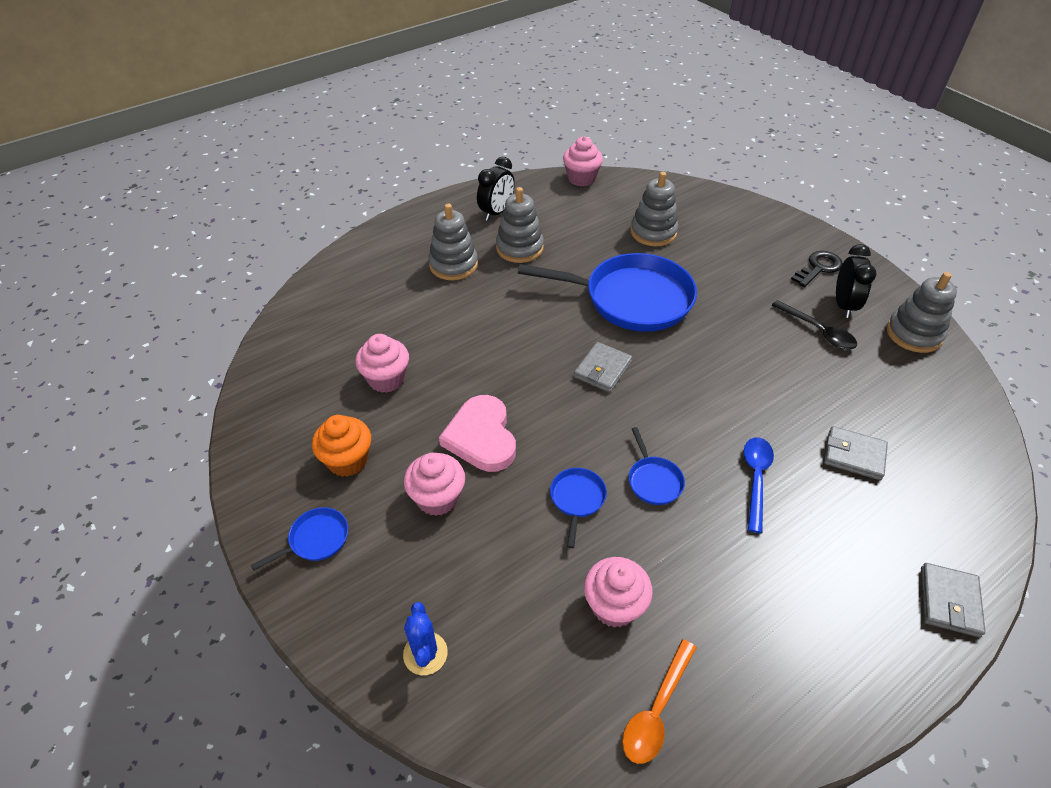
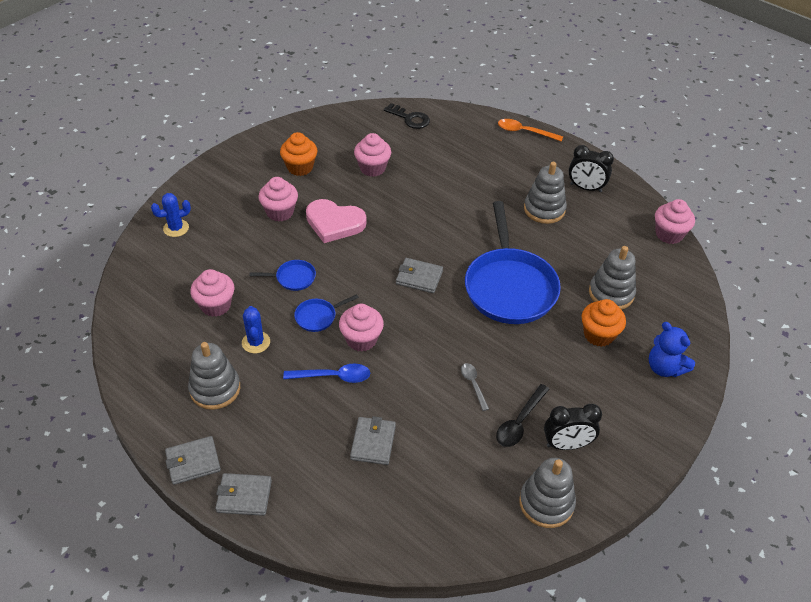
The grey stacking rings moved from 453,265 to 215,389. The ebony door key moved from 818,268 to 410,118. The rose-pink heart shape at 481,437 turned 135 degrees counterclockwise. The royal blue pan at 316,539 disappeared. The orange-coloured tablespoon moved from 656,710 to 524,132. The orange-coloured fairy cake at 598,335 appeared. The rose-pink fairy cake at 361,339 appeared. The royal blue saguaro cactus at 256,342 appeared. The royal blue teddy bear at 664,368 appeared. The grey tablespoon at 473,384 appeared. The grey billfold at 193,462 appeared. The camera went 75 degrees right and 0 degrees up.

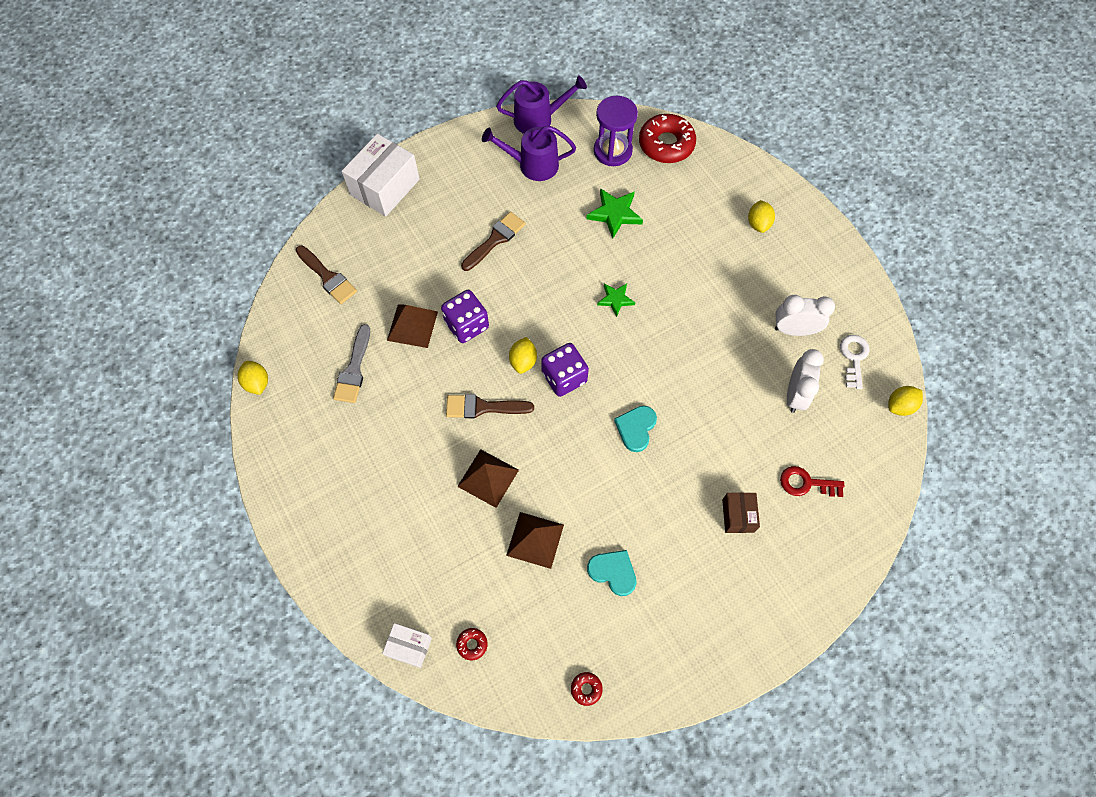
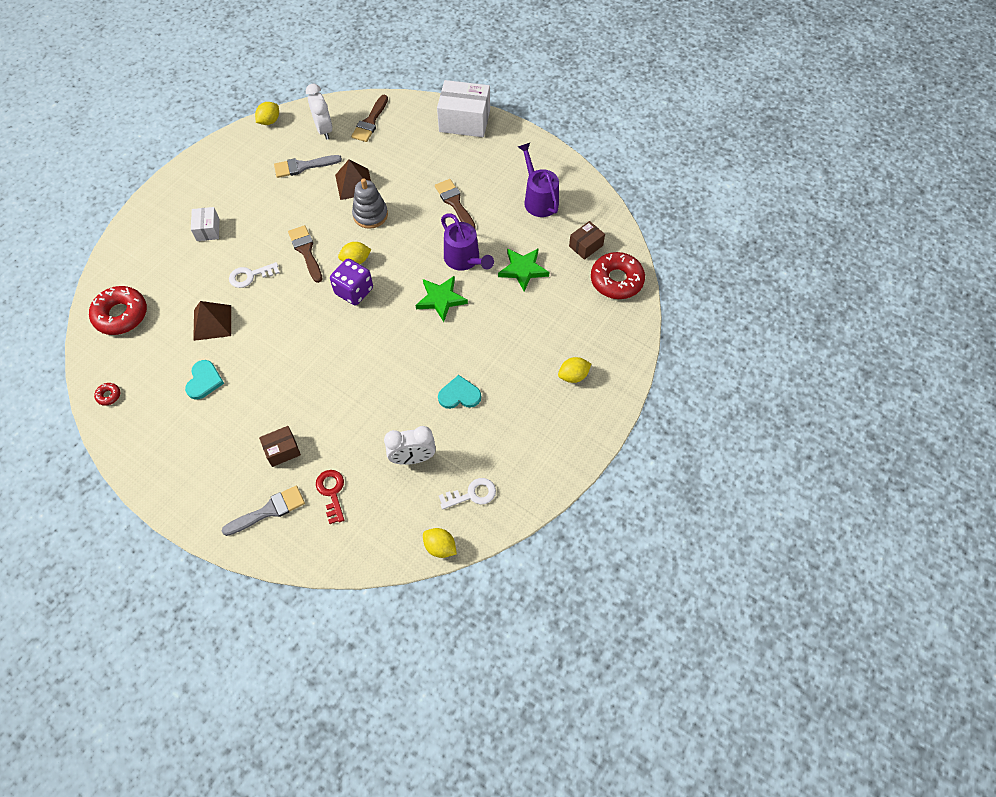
The violet sprinkling can moved from 539,119 to 465,260. The violet hourglass at 612,151 was replaced by the dark brown parcel at 586,246. The dark brown paint brush at 495,240 turned 135 degrees counterclockwise. The emerald star shape at 615,299 changed to 1.56 times the size. The violet dice at 467,325 was replaced by the grey stacking rings at 370,215. The white bedside clock moved from 794,330 to 324,129. The turquoise heart shape moved from 636,428 to 459,395. The dark brown solid pyramid at 488,478 was replaced by the white door key at 250,276. The white parcel moved from 409,647 to 208,230. The red glazed donut at 472,644 changed to 2.33 times the size. The grey paint brush at 269,510 appeared. The camera went 65 degrees right and 5 degrees down.

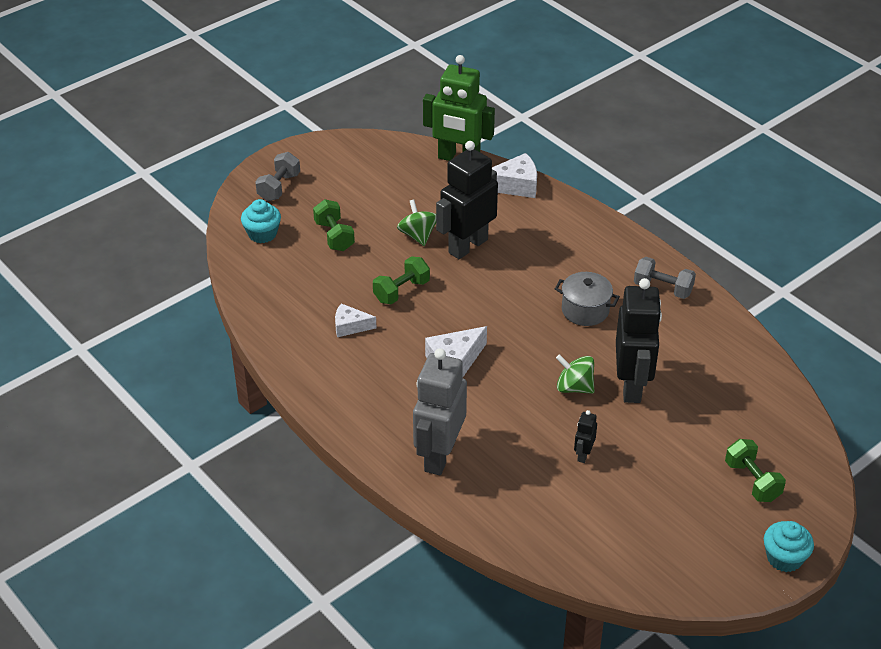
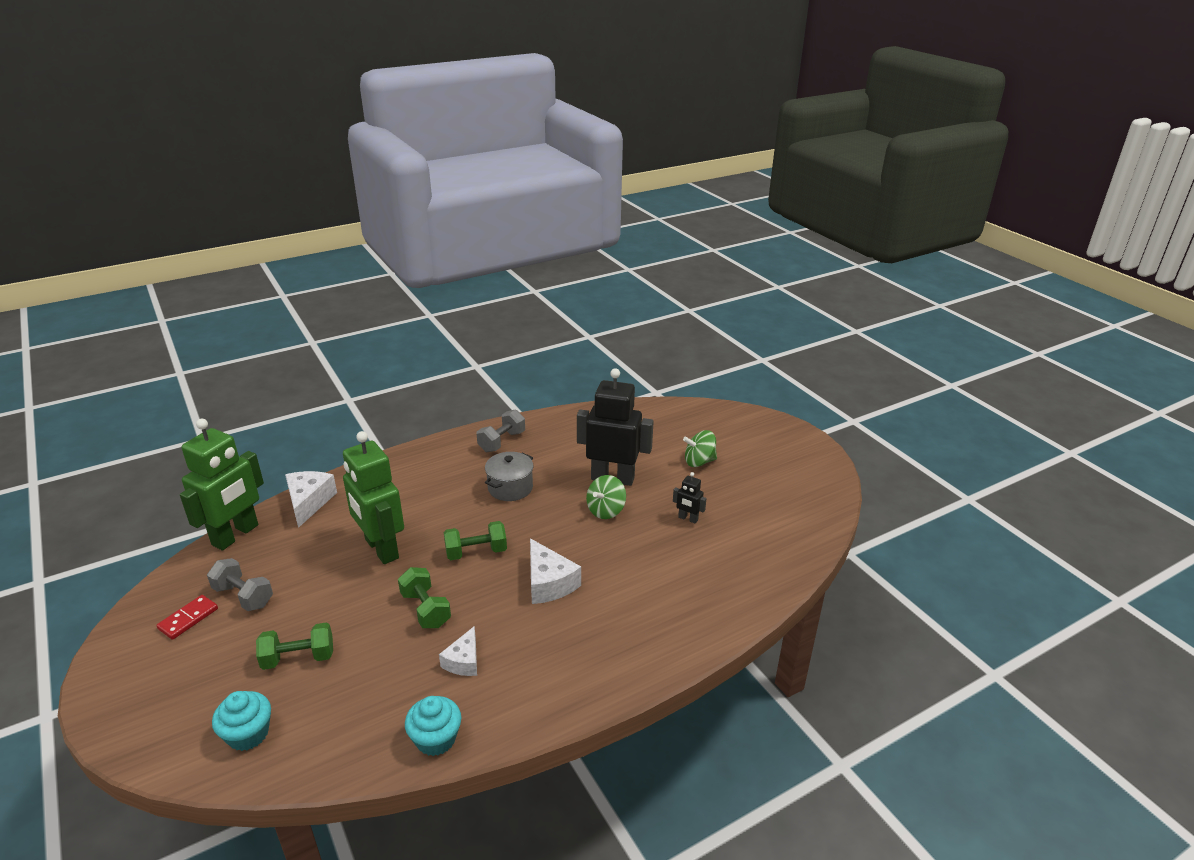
The ebony toy robot at 467,246 became the emerald toy robot at 381,549. The grey hand weight moved from 279,187 to 243,596. The emerald spinning top moved from 418,235 to 699,461. The grey toy robot at 439,456 disappeared. The emerald hand weight moved from 752,481 to 476,552. The turquoise fairy cake moved from 784,558 to 436,739. The red domino piece at 188,619 appeared. The camera went 80 degrees left and 10 degrees down.

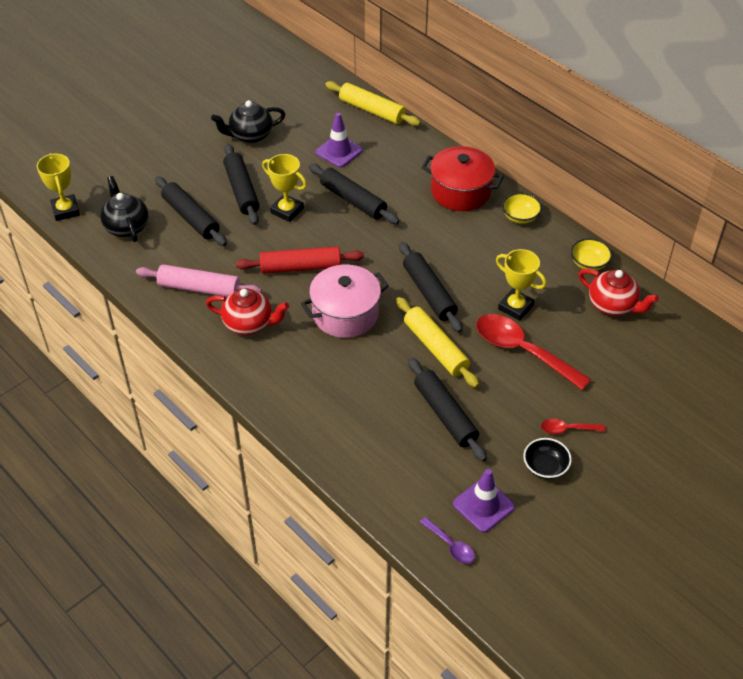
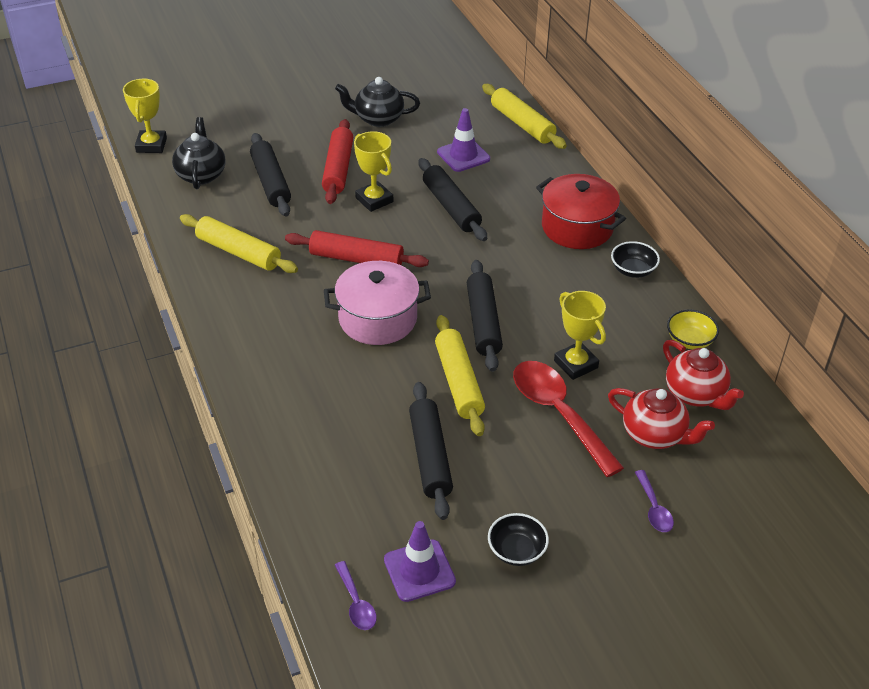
The ebony pastry roller at 241,190 became the red pastry roller at 338,169. The bright yellow deep dish at 520,217 became the ebony deep dish at 633,270. The rose-pink pastry roller at 199,288 became the bright yellow pastry roller at 238,252. The red china teapot moved from 249,323 to 654,435. The red tablespoon at 567,429 disappeared. The violet tablespoon at 654,508 appeared. The camera went 20 degrees right and 5 degrees down.

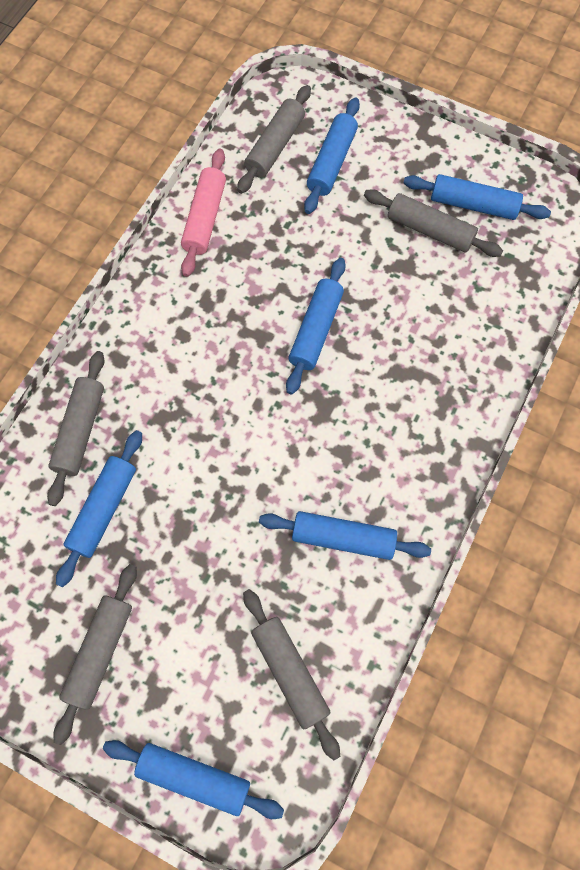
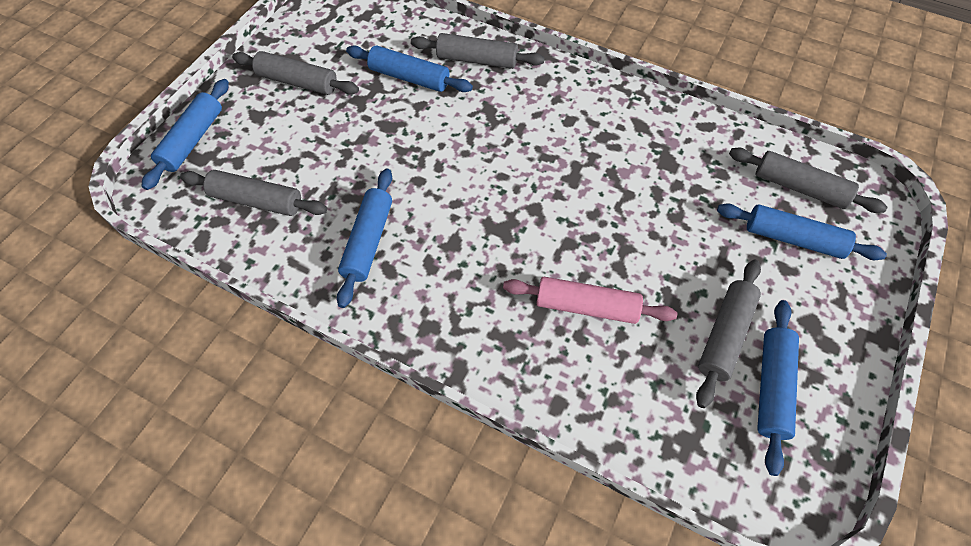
The rose-pink pastry roller moved from 205,218 to 586,306. The royal blue pastry roller at 316,330 disappeared. The grey pastry roller at 290,672 turned 45 degrees clockwise. The camera went 90 degrees right and 10 degrees down.

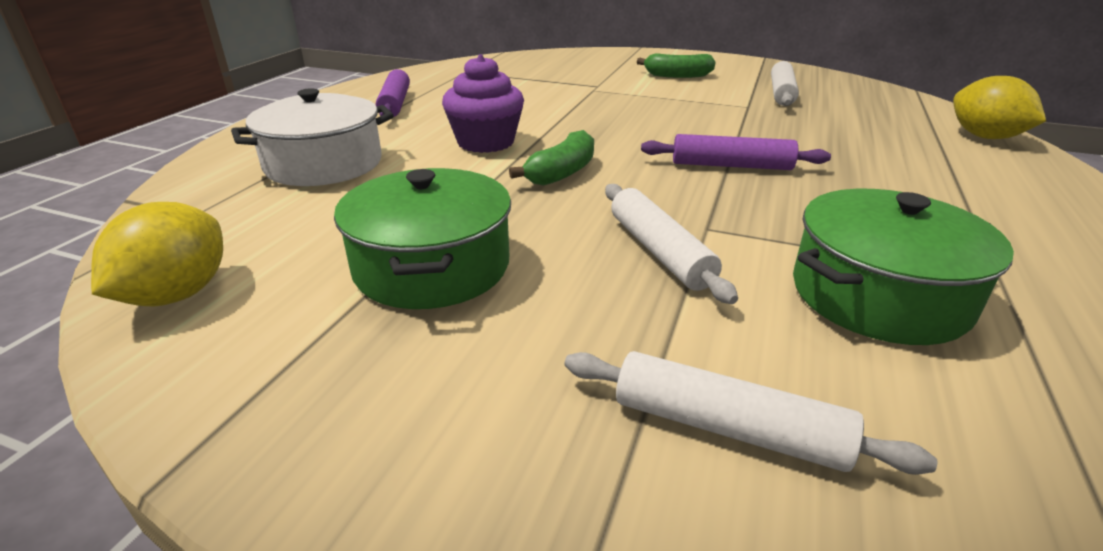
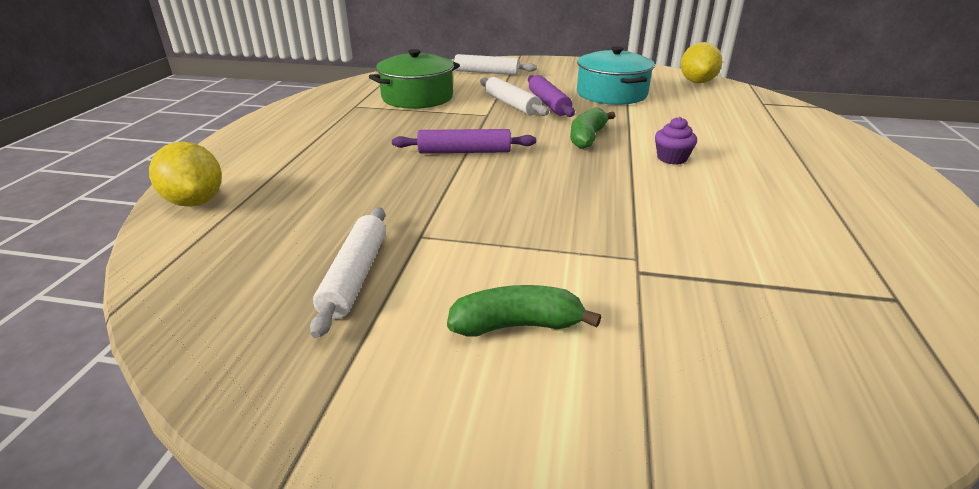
The violet fairy cake at 485,142 changed to 0.58 times the size. The violet pastry roller moved from 395,103 to 549,103. The white stockpot at 324,164 disappeared. The emerald stockpot at 432,266 became the turquoise stockpot at 611,94. The camera went 170 degrees right and 0 degrees up.

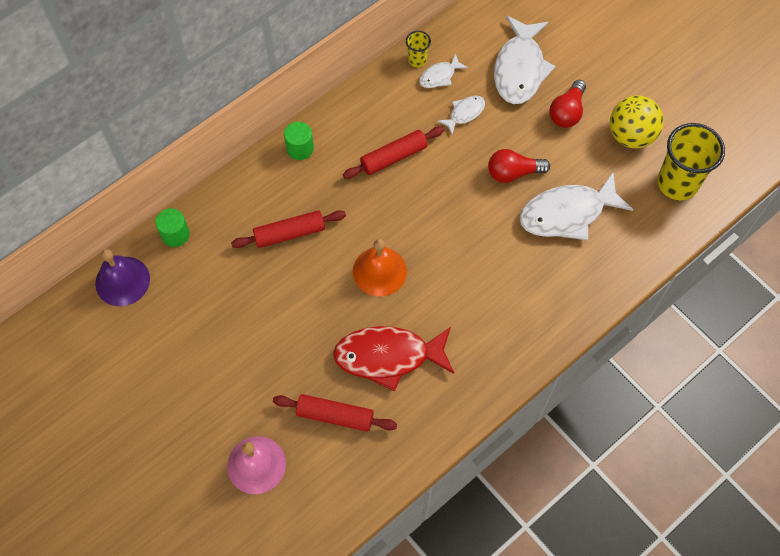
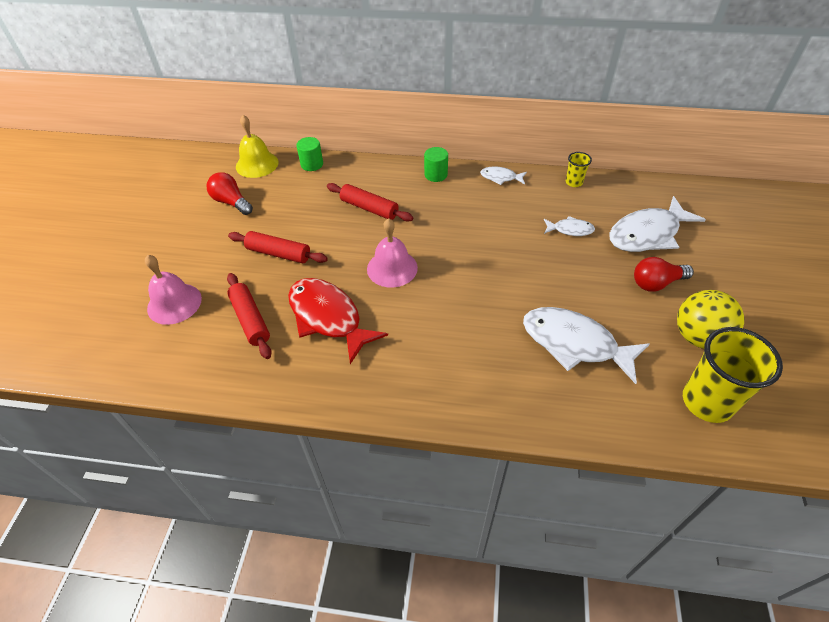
The white toy fish moved from 439,76 to 500,177. The red pastry roller moved from 393,157 to 279,253. The red light bulb moved from 513,173 to 231,202. The orange-coloured hand bell at 379,271 became the rose-pink hand bell at 392,268. The violet hand bell at 122,281 became the bright yellow hand bell at 257,164. The camera went 50 degrees right and 15 degrees down.

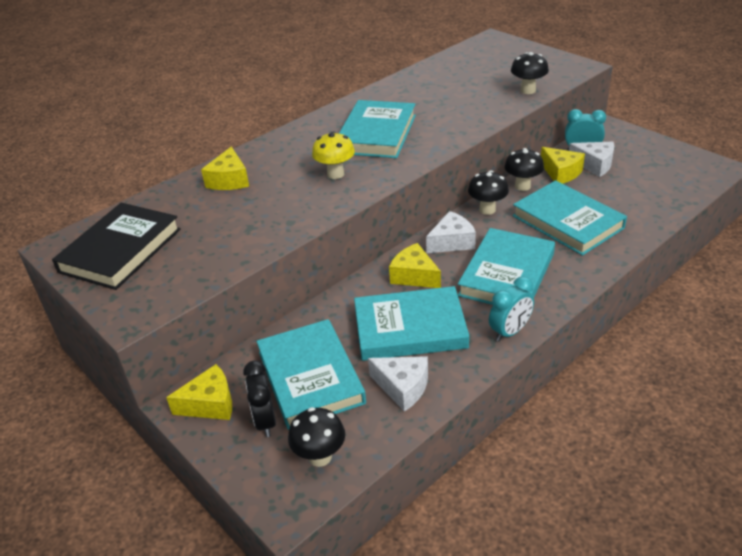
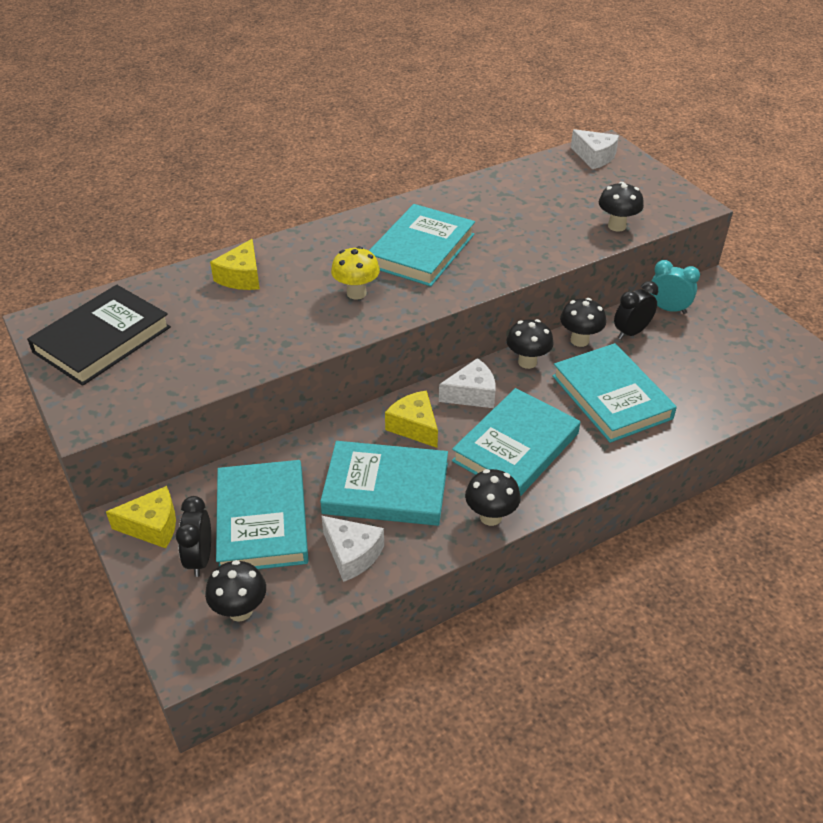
The white cheese wedge moved from 594,165 to 594,157. The bright yellow cheese wedge at 561,173 was replaced by the ebony bedside clock at 631,332. The turquoise bedside clock at 510,332 was replaced by the ebony mushroom at 490,517. The camera went 10 degrees right and 5 degrees up.

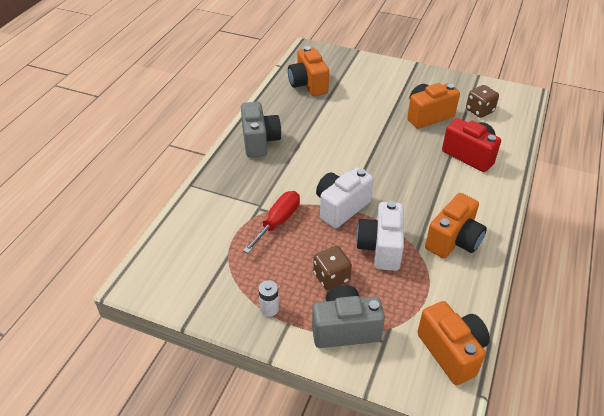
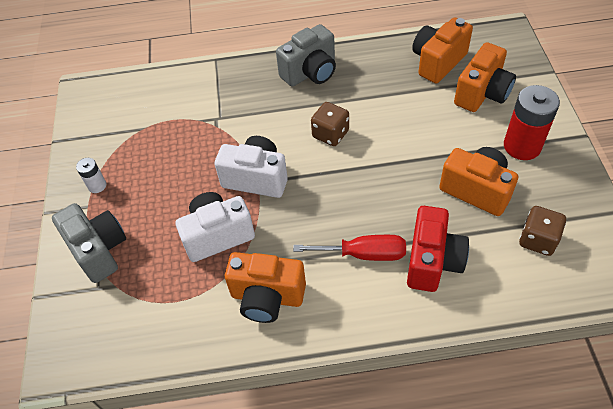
The red flat screwdriver moved from 278,221 to 364,254. The dark brown dice moved from 331,277 to 330,134. The orange-coloured compact camera moved from 451,352 to 482,93. The red battery at 522,146 appeared. The camera went 65 degrees right and 10 degrees up.

